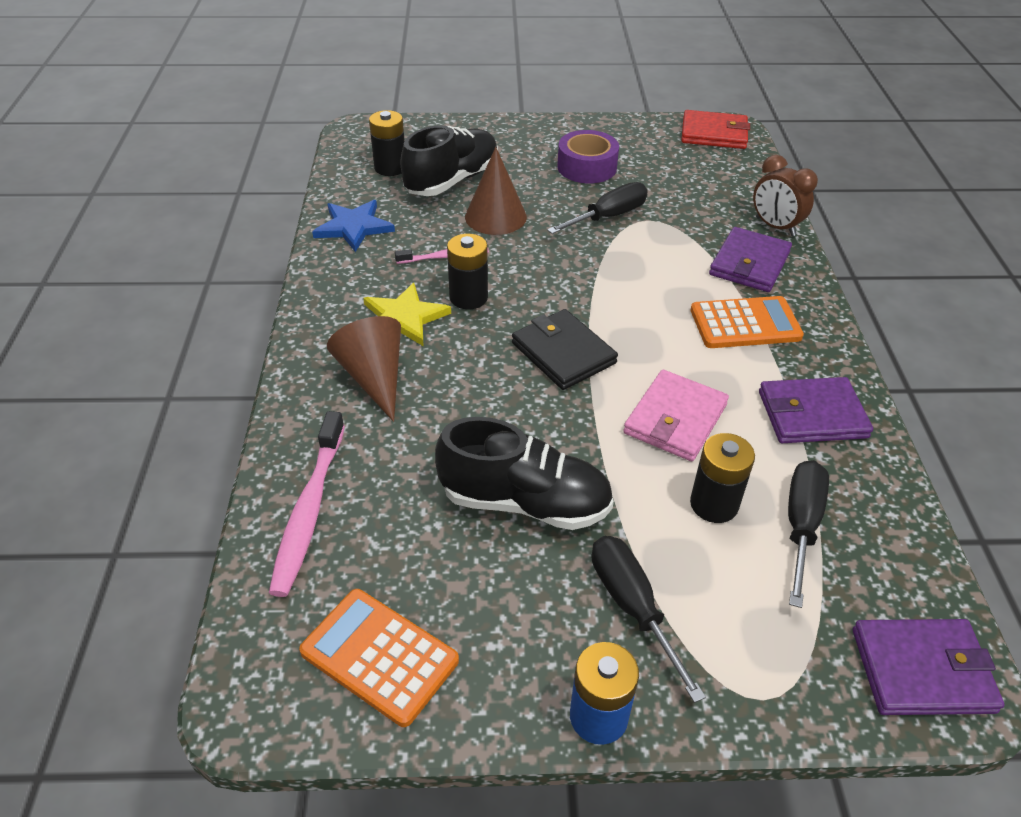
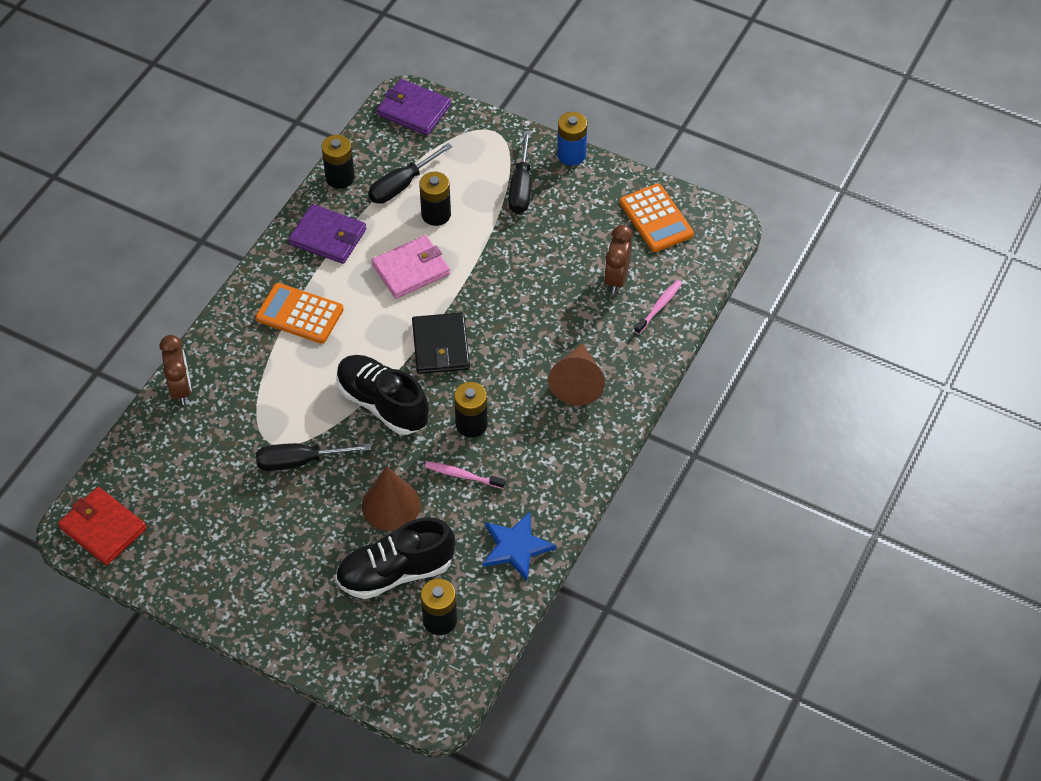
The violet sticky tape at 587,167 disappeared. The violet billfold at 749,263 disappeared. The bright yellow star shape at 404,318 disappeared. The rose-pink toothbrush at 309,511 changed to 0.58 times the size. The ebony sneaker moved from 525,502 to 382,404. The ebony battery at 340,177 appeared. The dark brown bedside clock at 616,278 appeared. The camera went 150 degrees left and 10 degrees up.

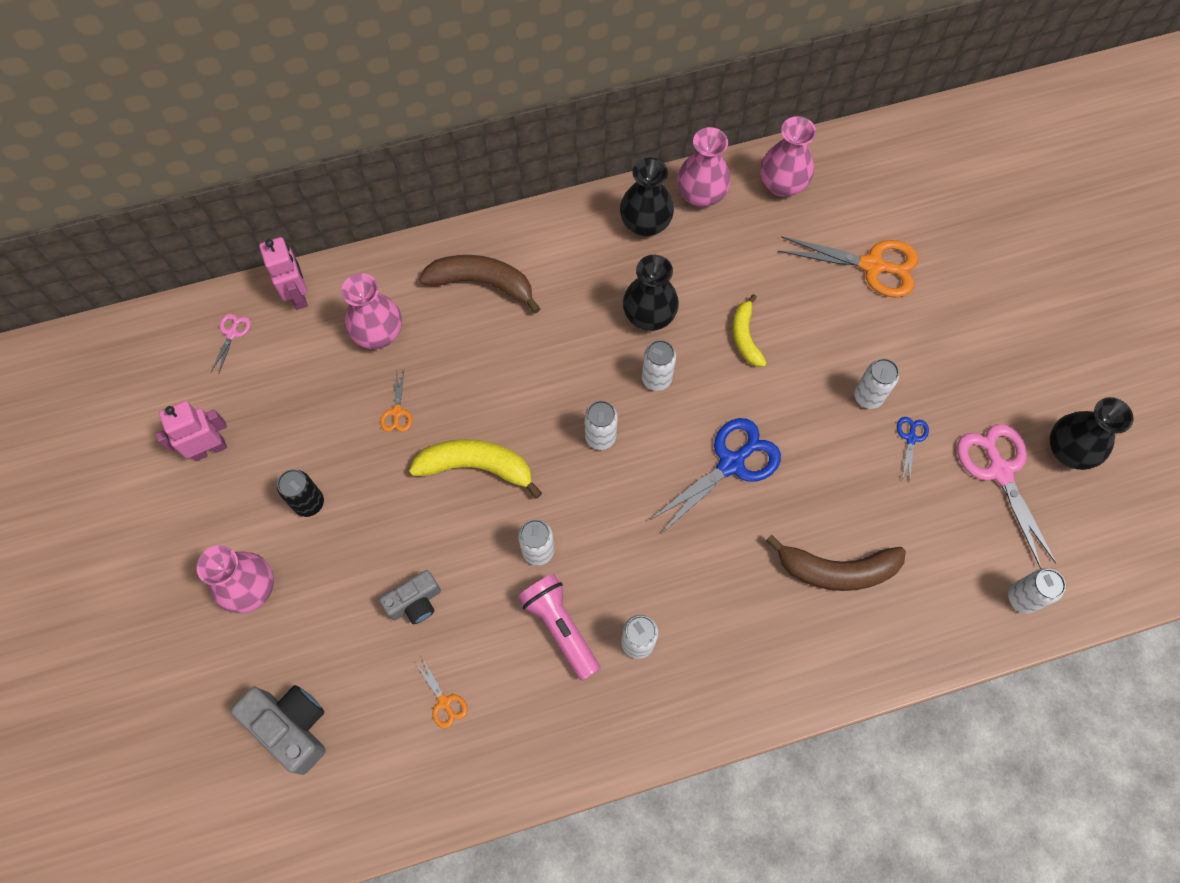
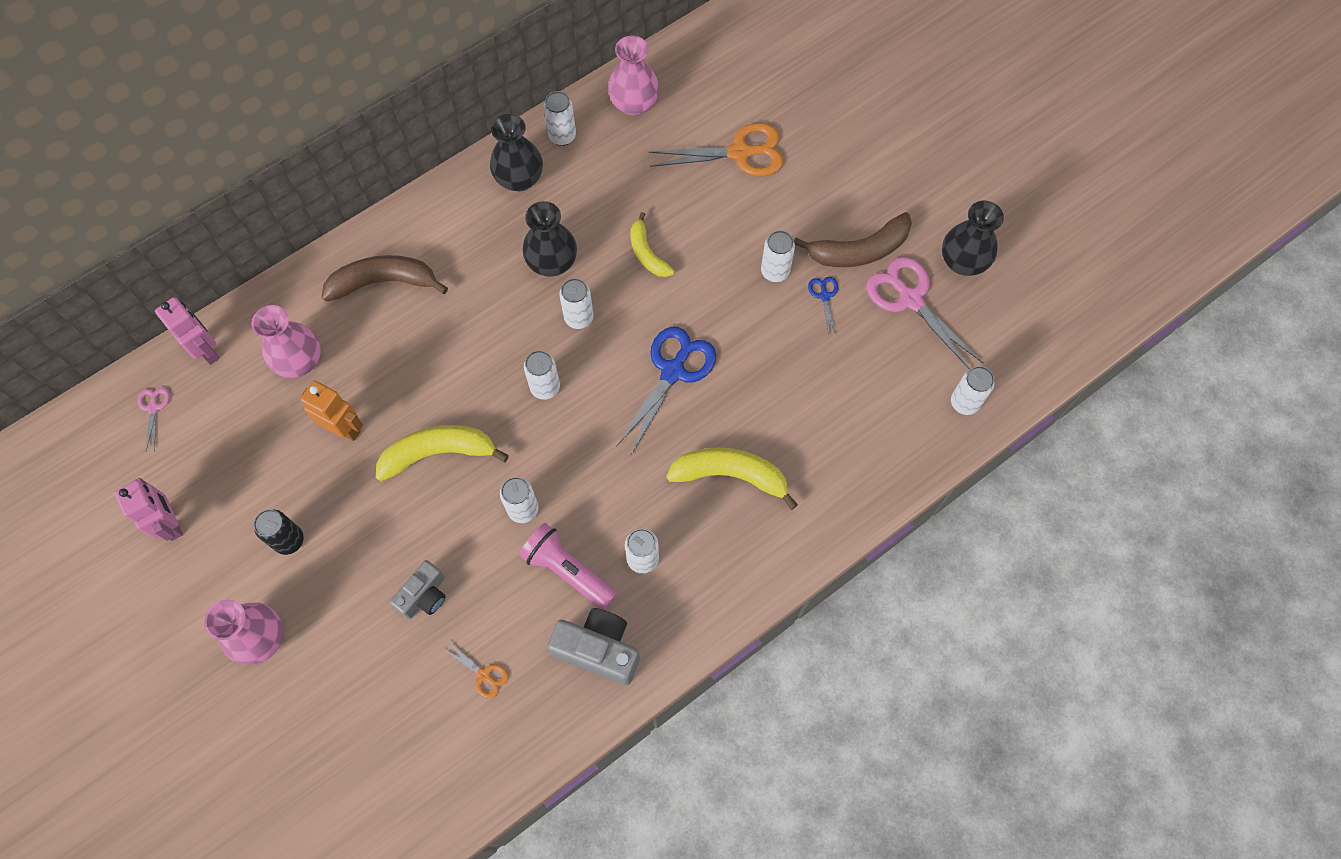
The rose-pink flower vase at 701,195 was replaced by the white can at 562,136. The orange-coloured pair of scissors at 397,412 was replaced by the orange-coloured toy robot at 344,428. The rose-pink toy robot at 209,449 turned 105 degrees clockwise. The dark brown banana moved from 836,570 to 858,250. The grey compact camera moved from 291,727 to 598,650. The bright yellow banana at 731,475 appeared. The camera went 20 degrees left and 0 degrees up.

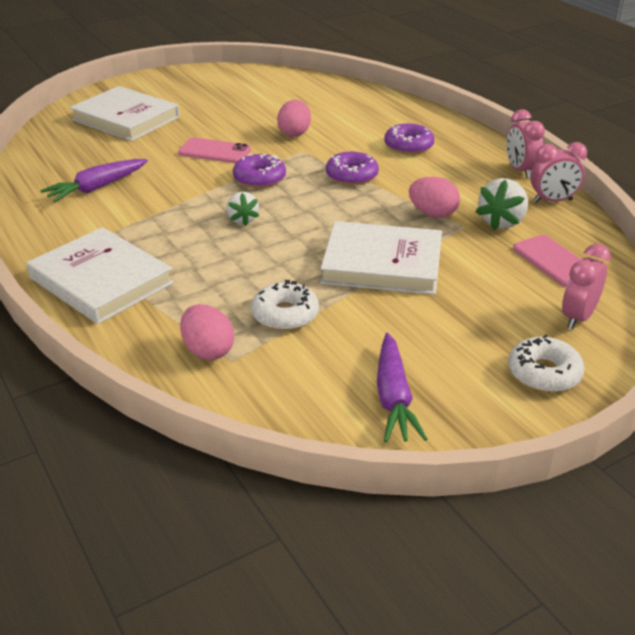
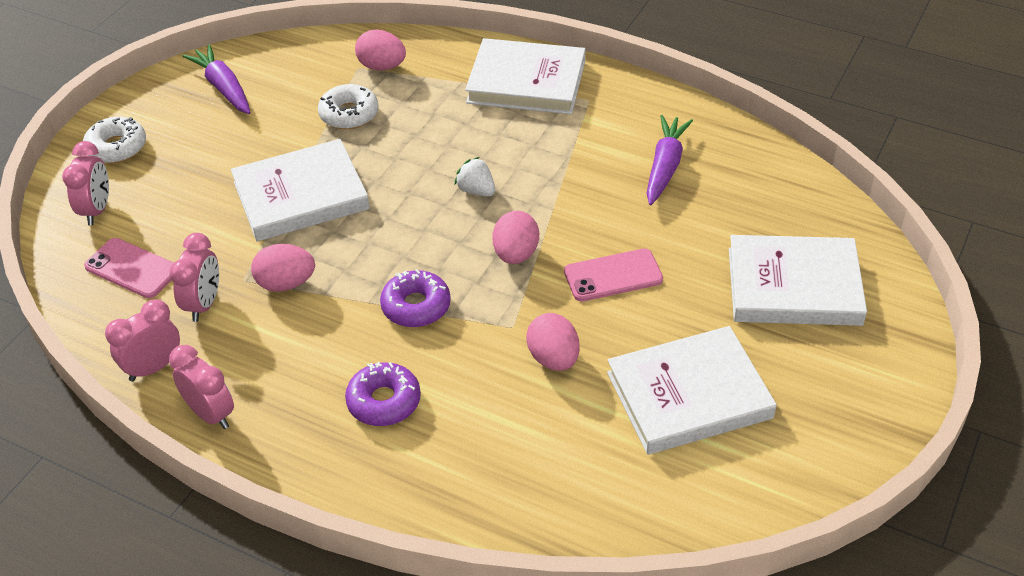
The violet glazed donut at 259,178 was replaced by the rose-pink egg shape at 516,254. The white toy strawberry at 501,222 was replaced by the rose-pink bedside clock at 204,304. The white book at 689,395 appeared. The camera went 150 degrees right and 10 degrees up.

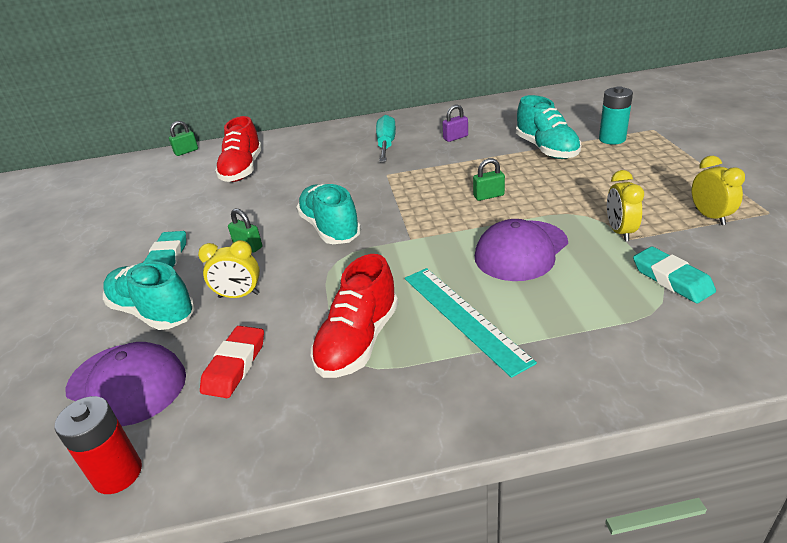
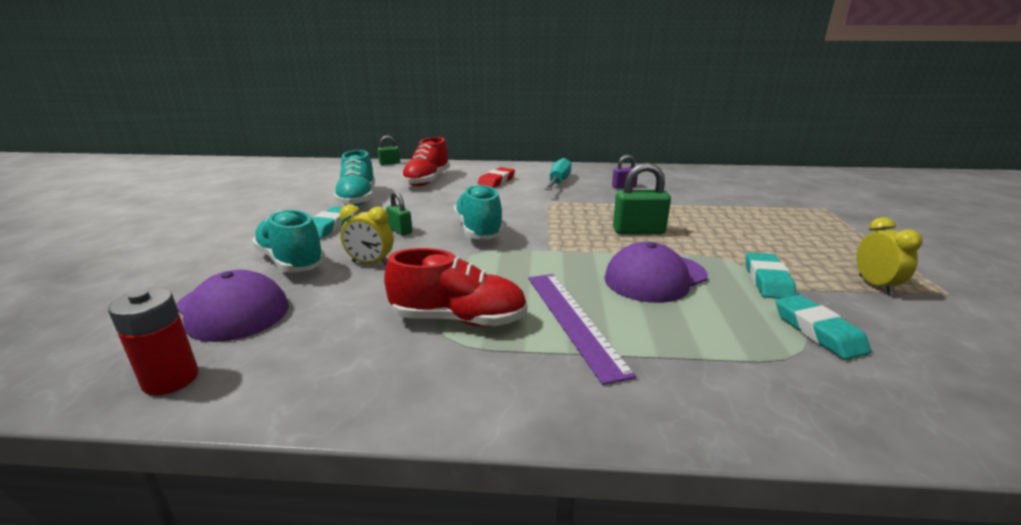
The turquoise battery at 612,139 disappeared. The turquoise sneaker moved from 546,149 to 358,199. The emerald lock at 488,196 changed to 1.70 times the size. The bright yellow bedside clock at 619,232 was replaced by the turquoise pencil eraser at 767,280. The red sneaker at 358,341 turned 120 degrees counterclockwise. The turquoise measuring stick at 464,317 became the violet measuring stick at 574,320. The red pencil eraser moved from 235,365 to 496,182. The camera went 10 degrees right and 10 degrees down.

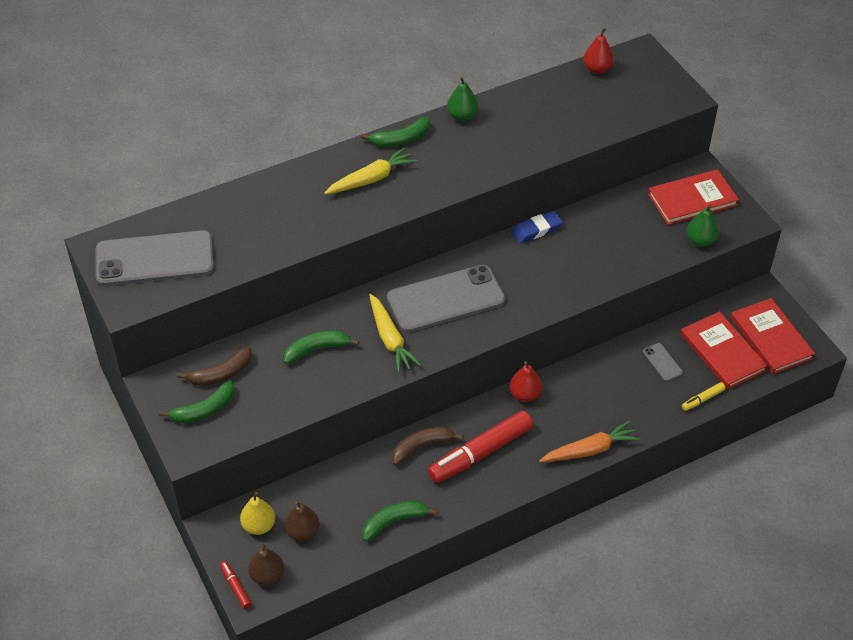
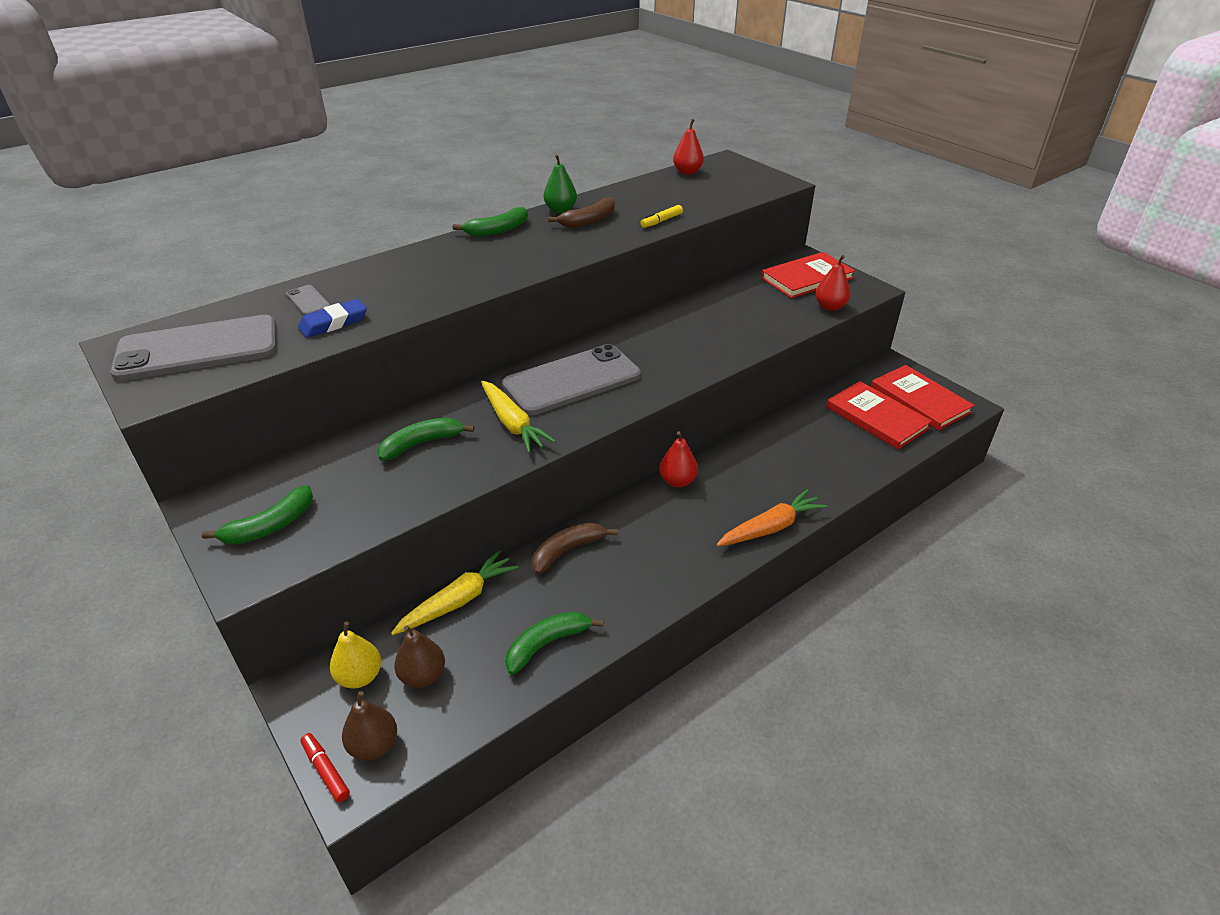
The bright yellow carrot moved from 371,179 to 458,600. The emerald pear fruit at 700,241 became the red pear fruit at 830,307. The royal blue pencil eraser moved from 536,230 to 334,323. The grey mobile phone moved from 662,362 to 308,301. The dark brown banana moved from 221,374 to 589,221. The bright yellow marker moved from 702,399 to 661,221. The red marker at 480,453 disappeared. The camera went 10 degrees left and 10 degrees down.

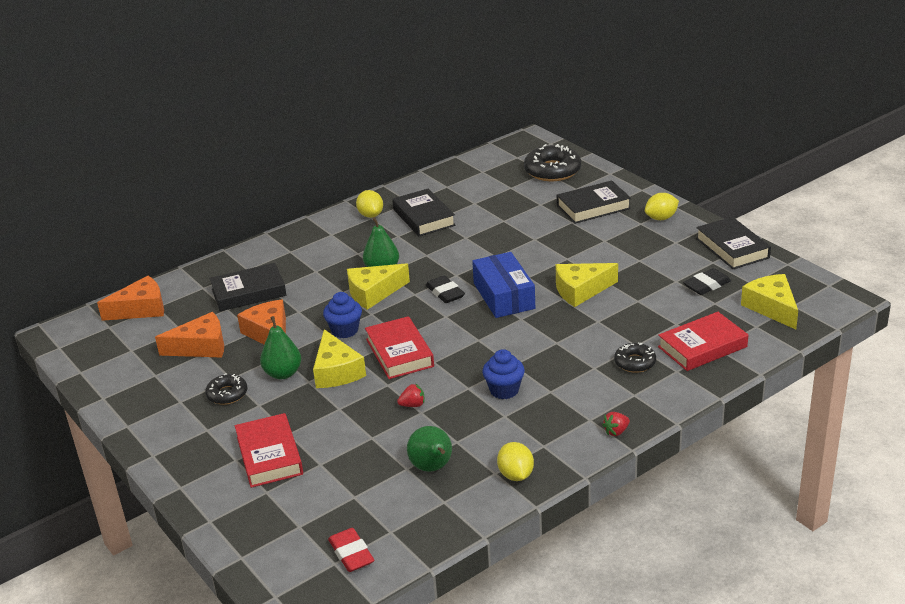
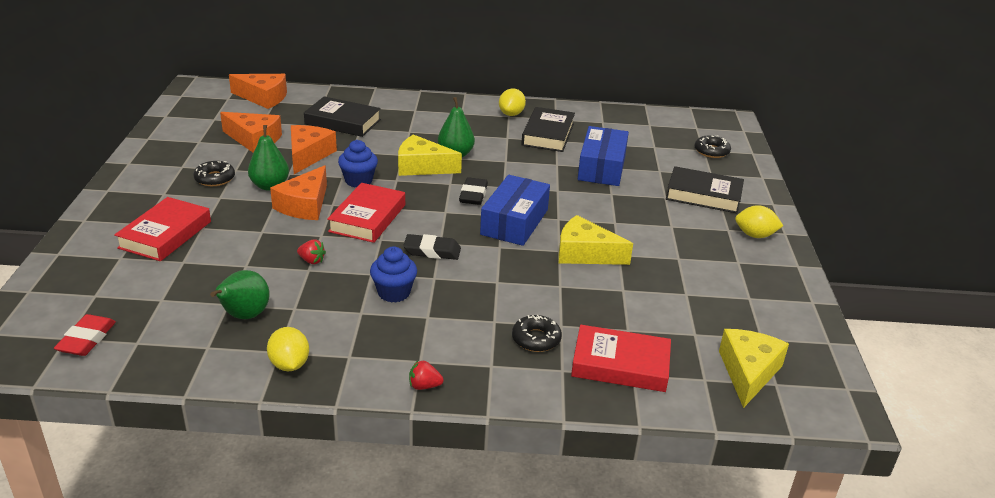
The ebony glazed donut at 552,170 changed to 0.57 times the size. The ebony book at 732,248 disappeared. The ebony pencil eraser moved from 707,285 to 432,251. The bright yellow cheese wedge at 336,371 became the orange-coloured cheese wedge at 305,205. The bright yellow citrus fruit at 516,475 turned 45 degrees counterclockwise. The royal blue parcel at 601,167 appeared. The camera went 35 degrees right and 0 degrees up.

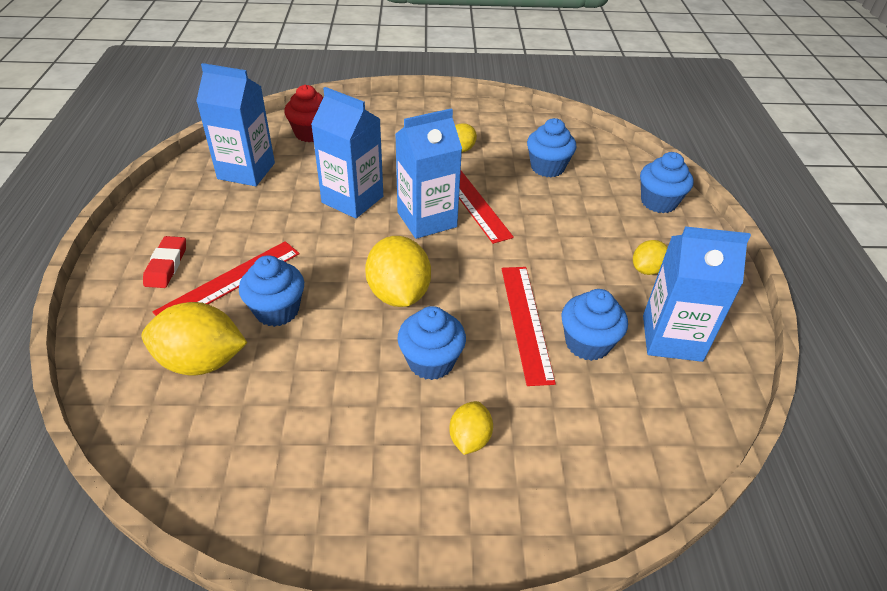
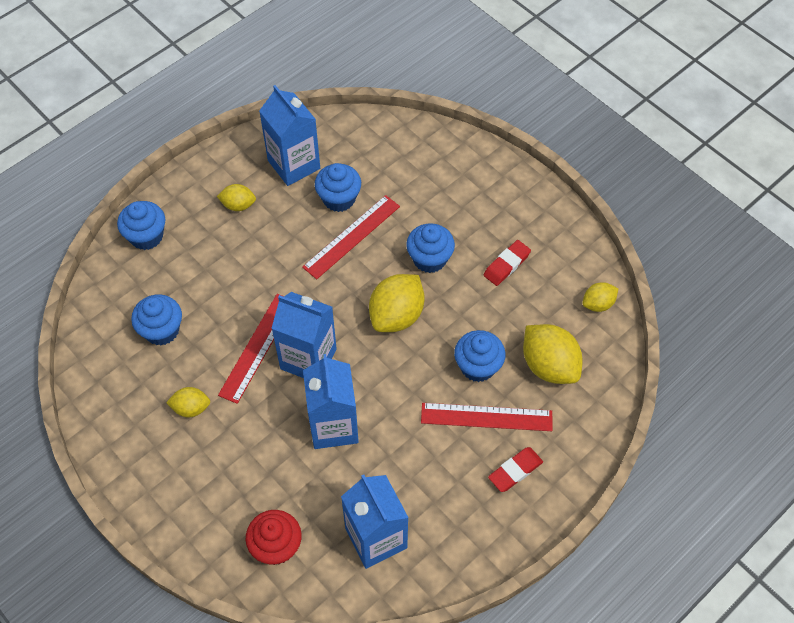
The bright yellow citrus fruit moved from 469,438 to 598,304. The red pencil eraser at 506,265 appeared. The camera went 130 degrees left and 15 degrees up.

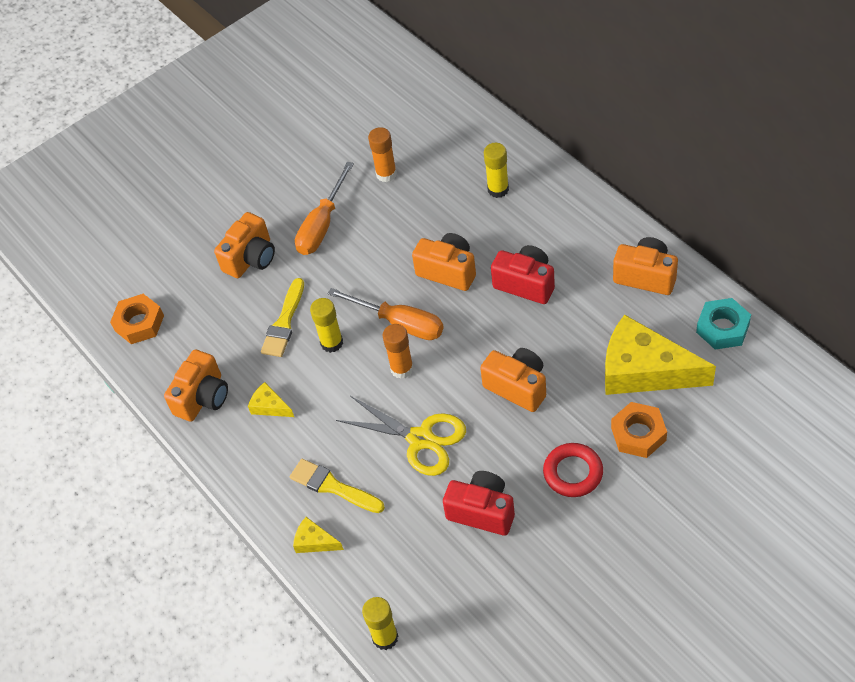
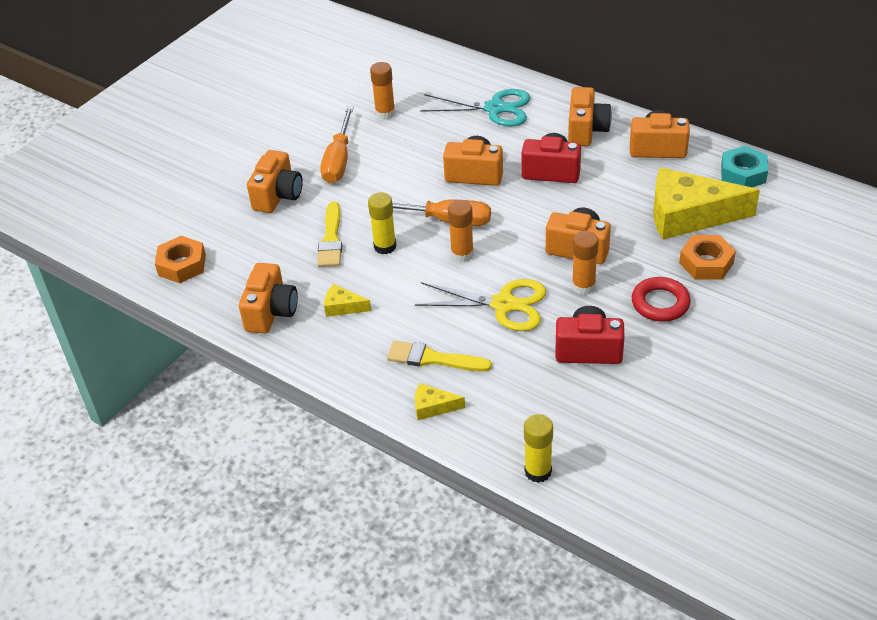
The bright yellow glue at 498,189 was replaced by the turquoise pair of scissors at 495,108. The orange-coloured compact camera at 586,130 appeared. The orange-coloured glue at 583,286 appeared. The camera went 20 degrees left and 10 degrees down.

